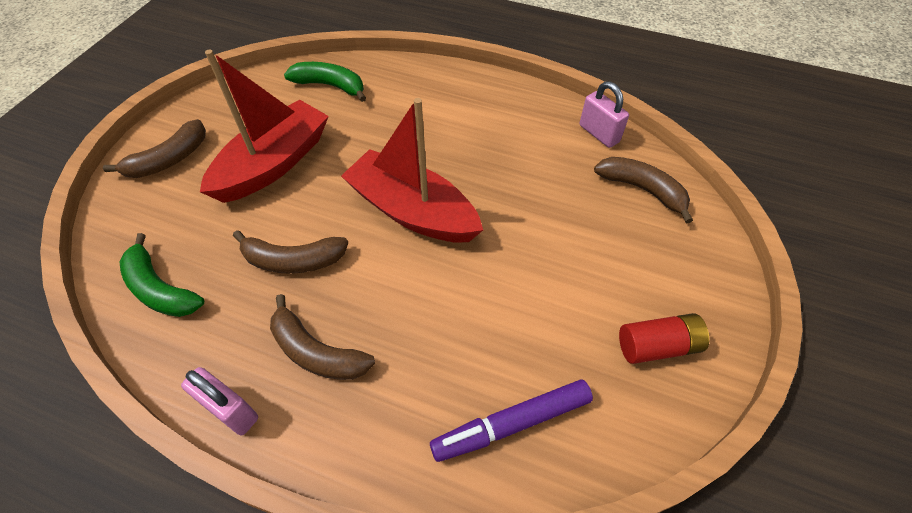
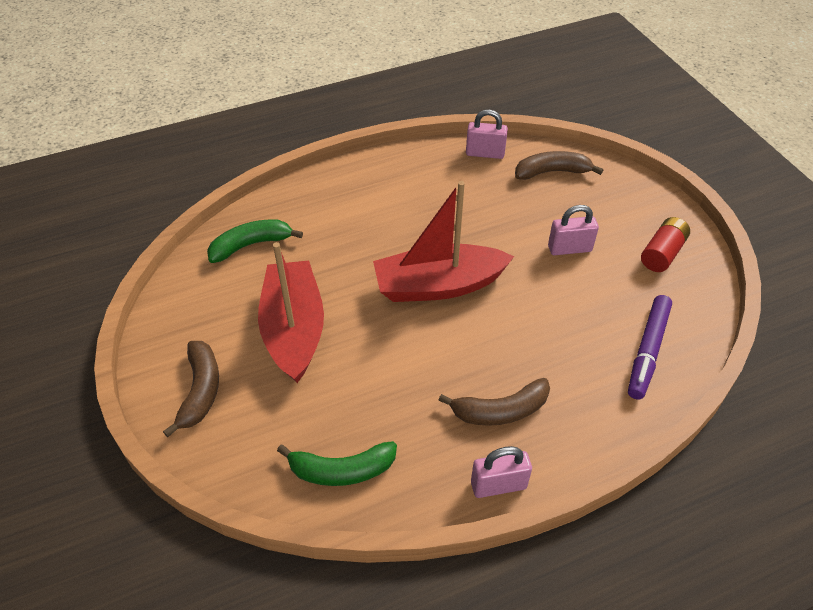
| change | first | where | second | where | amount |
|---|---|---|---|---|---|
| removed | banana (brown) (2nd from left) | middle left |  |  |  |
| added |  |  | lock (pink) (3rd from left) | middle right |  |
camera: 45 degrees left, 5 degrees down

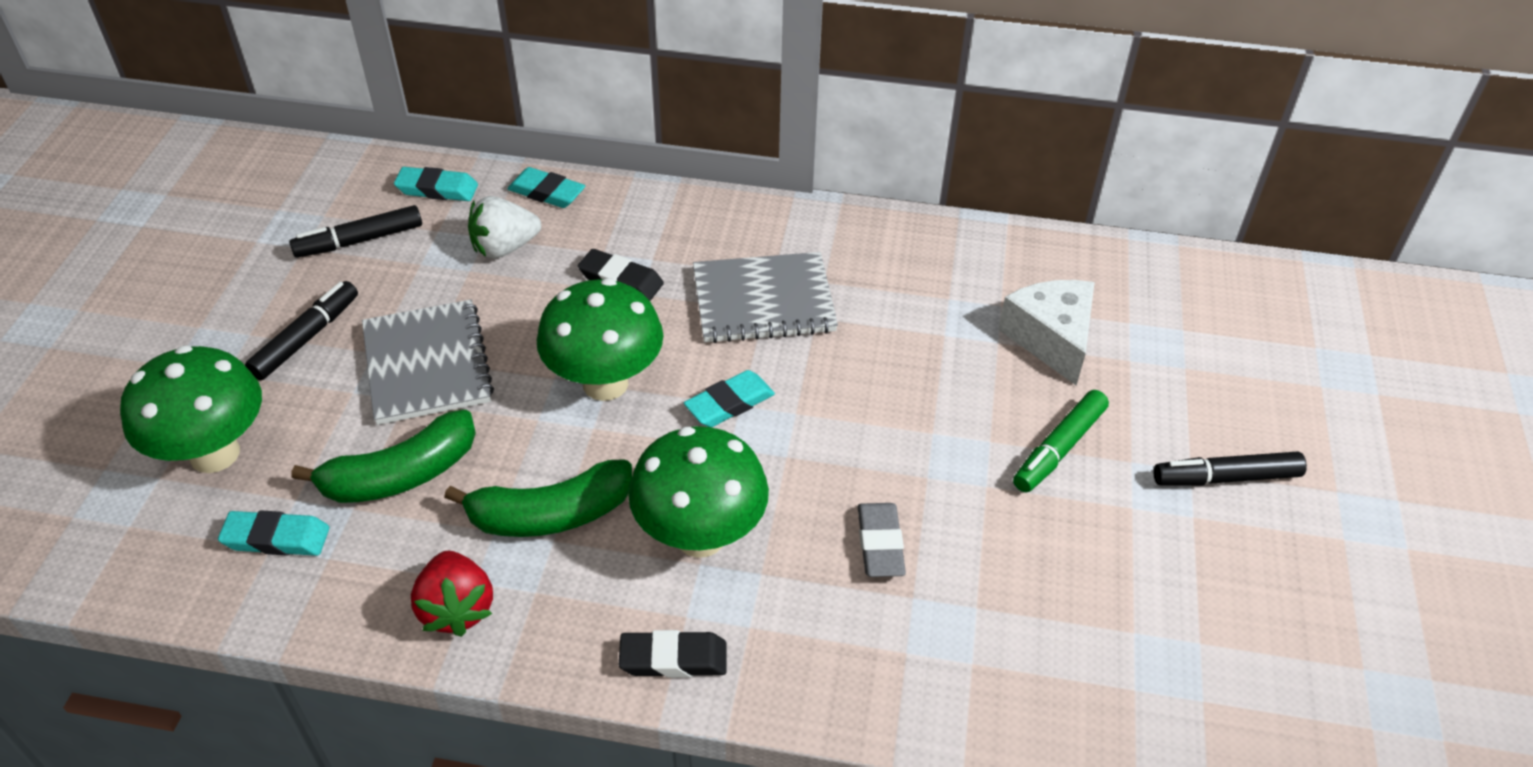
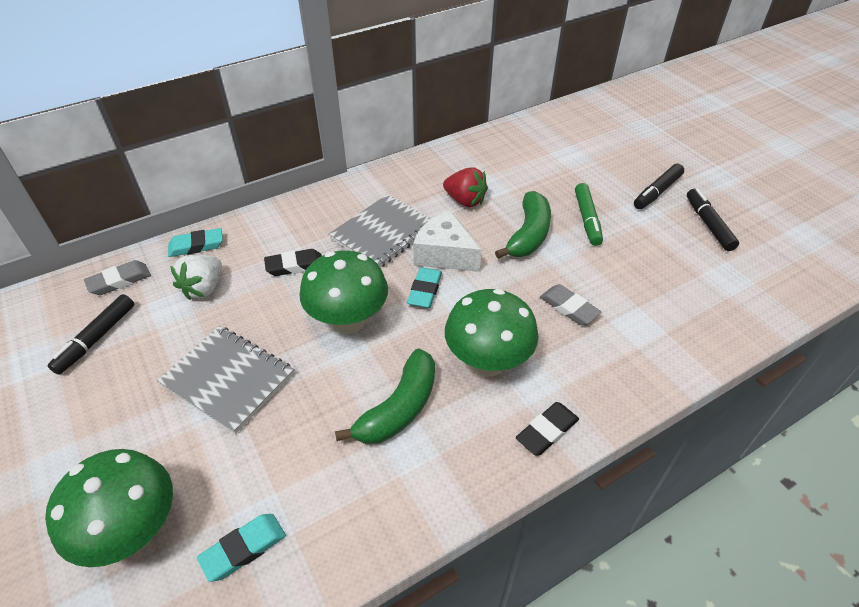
| change | first | where | second | where | amount |
|---|---|---|---|---|---|
| moved | marker pen (jet-black) (1st from left in the first image) | middle left | marker pen (jet-black) (3rd from left) | middle right |  |
| moved | banana (green) (1st from left in the first image) | middle left | banana (green) (2nd from left) | centre |  |
| recoloured | pencil eraser (aqua) (2nd from left) | top left | pencil eraser (ash-grey) (1st from left) | middle left |  |
| moved | berry (scarlet) | bottom left |  | top centre |  |
| moved | cheese (pure white) | middle right |  | centre |  |
camera: 40 degrees left, 0 degrees up

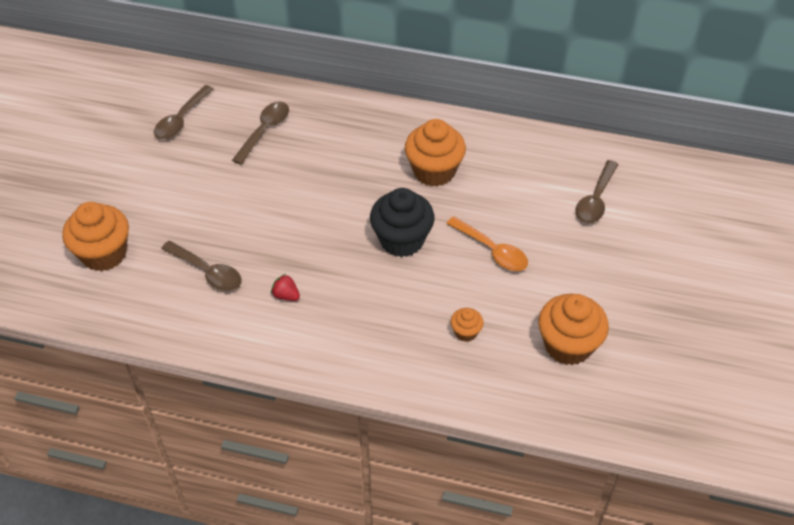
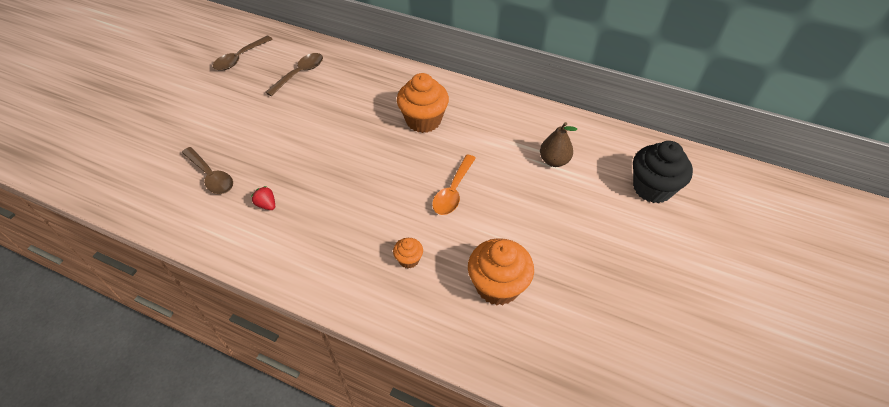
| change | first | where | second | where | amount |
|---|---|---|---|---|---|
| removed | cupcake (orange) (1st from left) | middle left |  |  |  |
| moved | cupcake (jet-black) | centre |  | middle right |  |
| turned | tablespoon (orange) | centre |  | centre | 60 degrees clockwise |
| replaced | tablespoon (brown) (4th from left) | middle right | pear fruit (brown) | centre |  |
camera: 10 degrees right, 0 degrees up

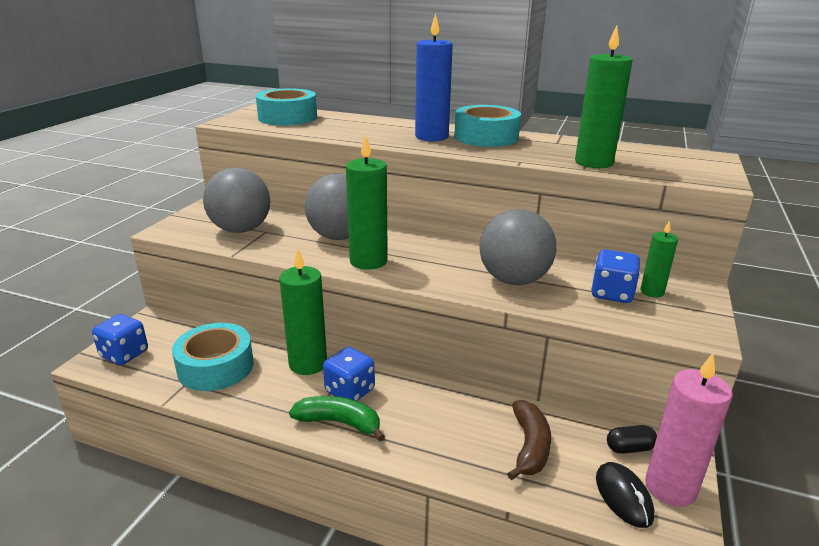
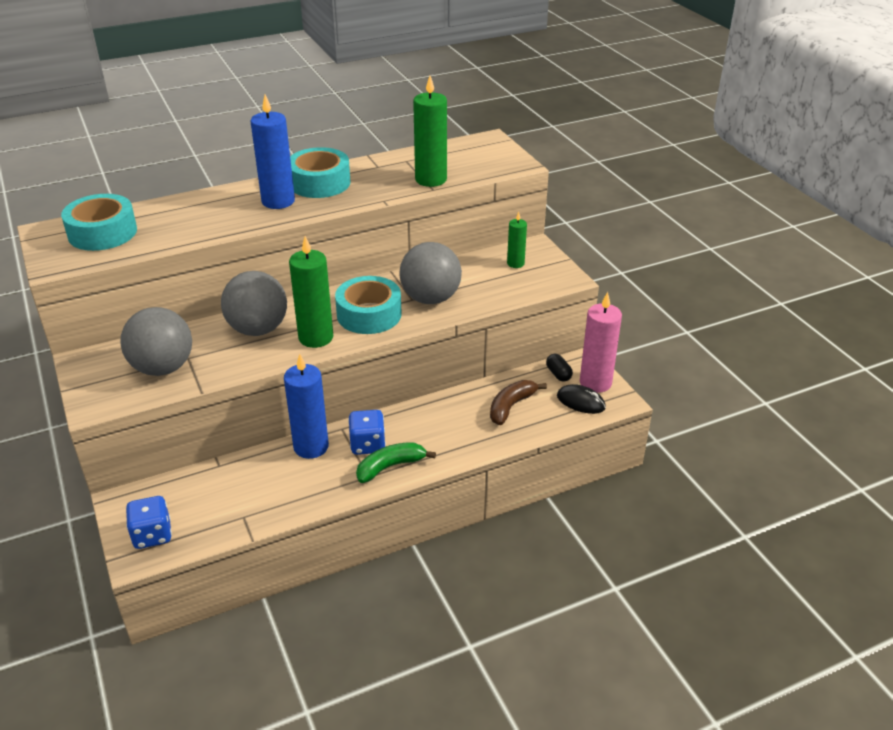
| change | first | where | second | where | amount |
|---|---|---|---|---|---|
| moved | tape (aqua) (1st from left in the first image) | middle left | tape (aqua) (3rd from left) | centre |  |
| recoloured | wax candle (green) (1st from left) | centre | wax candle (cobalt) (2nd from left) | centre |  |
| turned | banana (brown) | bottom centre |  | centre | 105 degrees counterclockwise |
| removed | game die (cobalt) (3rd from left) | middle right |  |  |  |
| turned | pill (jet-black) | bottom right |  | centre | 60 degrees counterclockwise |
camera: 45 degrees left, 10 degrees up

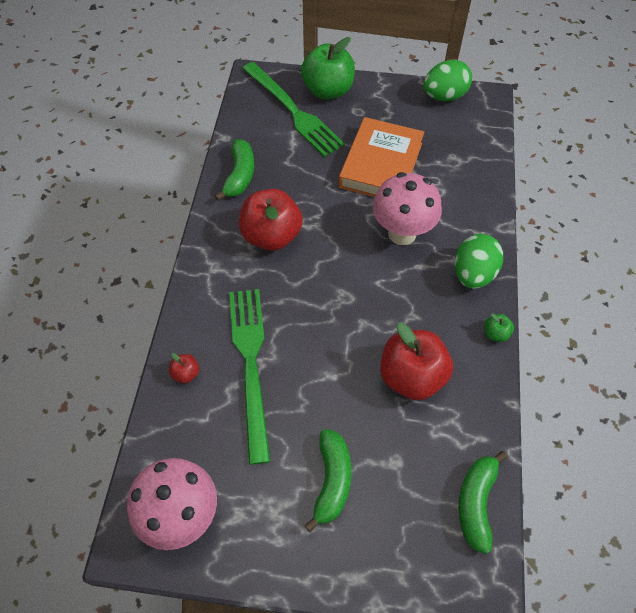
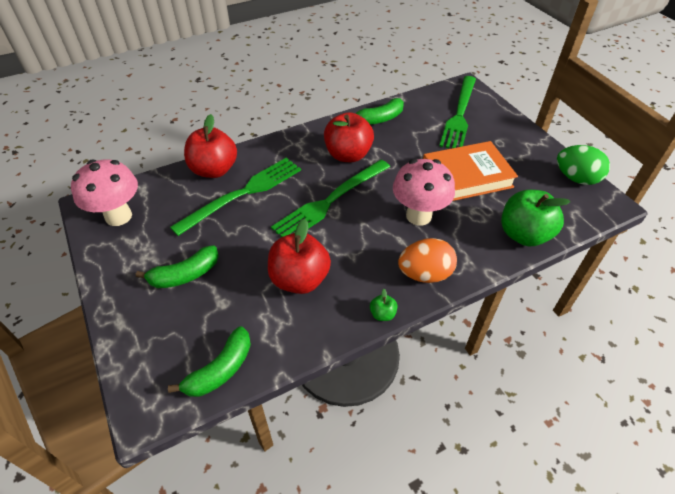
| change | first | where | second | where | amount |
|---|---|---|---|---|---|
| resized | toy apple (scarlet) (1st from left) | middle left |  | top left | x2.35 |
| moved | toy apple (green) (1st from left in the first image) | top centre | toy apple (green) (2nd from left) | middle right |  |
| recoloured | egg (green) (2nd from left) | middle right | egg (orange) | centre |  |
| turned | banana (green) (3rd from left in the first image) | bottom right | banana (green) (2nd from left) | bottom left | 150 degrees clockwise |
| added |  |  | table fork (green) (2nd from left) | centre |  |
camera: 55 degrees right, 10 degrees down

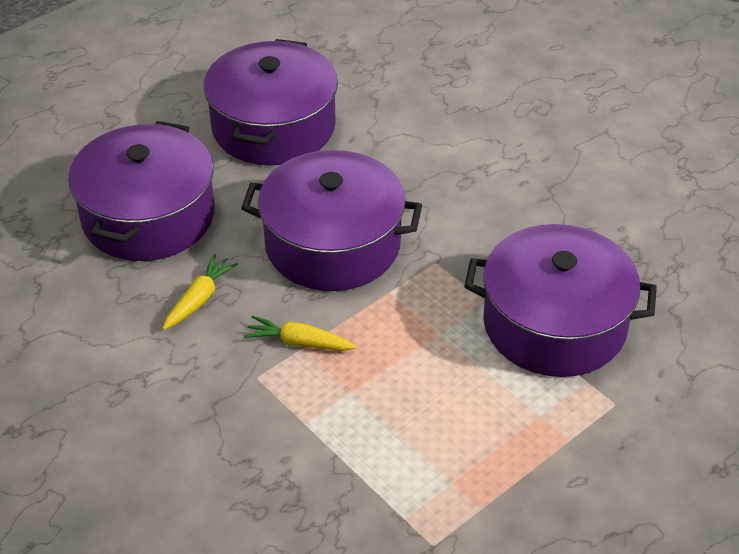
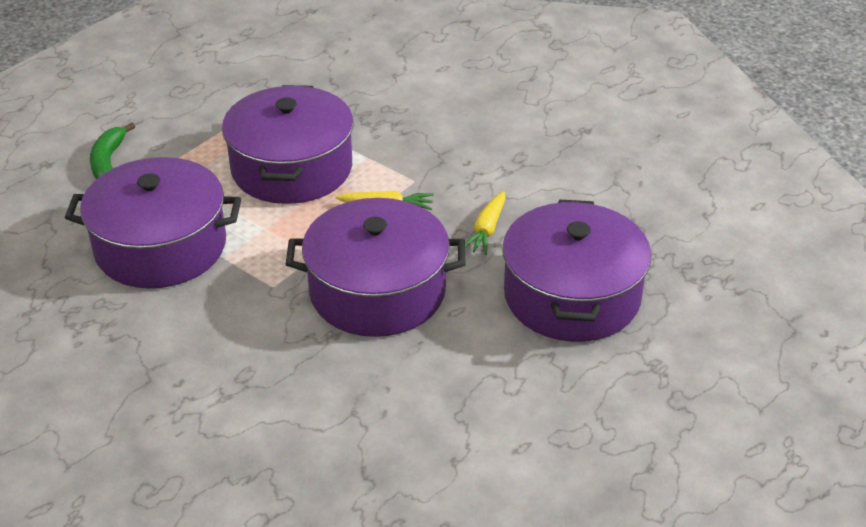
| change | first | where | second | where | amount |
|---|---|---|---|---|---|
| moved | cooking pot (violet) (2nd from left) | top centre |  | top left |  |
| added |  |  | banana (green) | top left |  |
camera: 170 degrees right, 5 degrees down

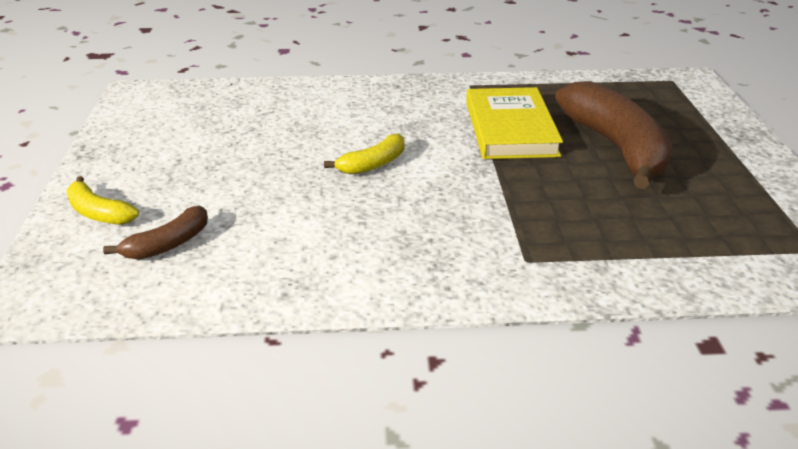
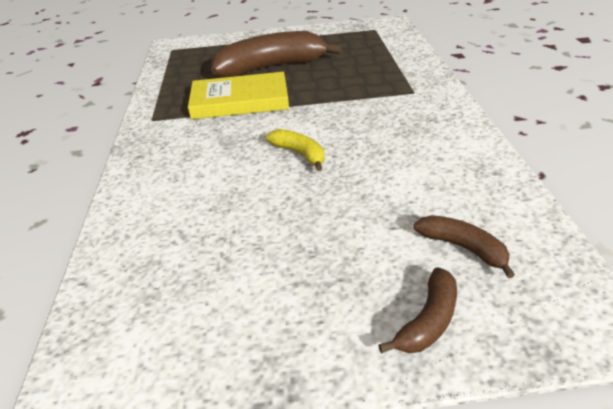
| change | first | where | second | where | amount |
|---|---|---|---|---|---|
| recoloured | banana (bright yellow) (1st from left) | middle left | banana (brown) (2nd from left) | bottom right |  |
camera: 90 degrees left, 5 degrees up

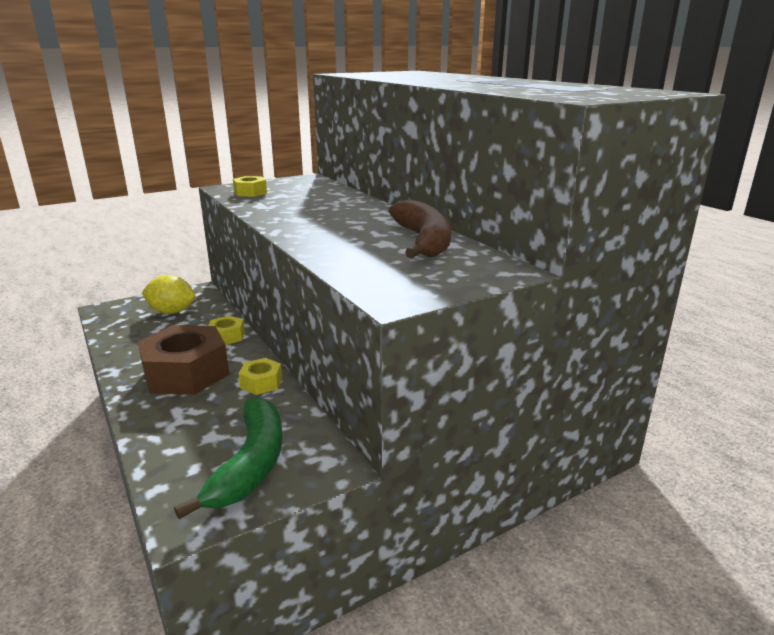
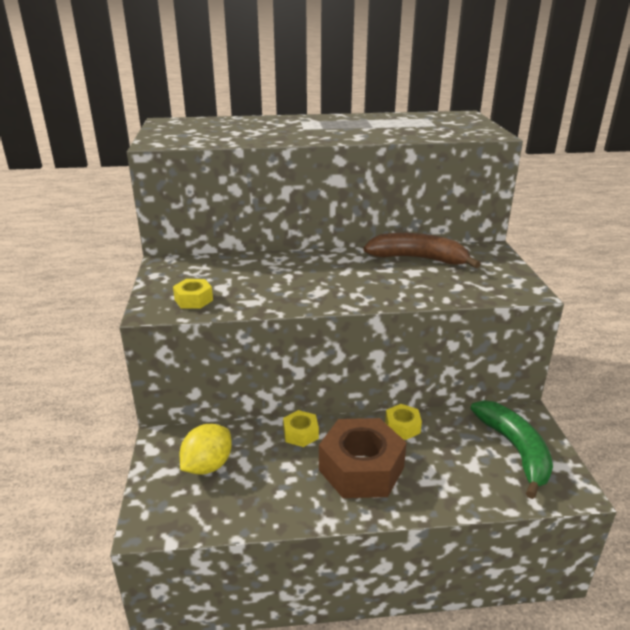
| change | first | where | second | where | amount |
|---|---|---|---|---|---|
| turned | banana (green) | bottom left |  | bottom right | 45 degrees clockwise |
camera: 65 degrees left, 5 degrees up

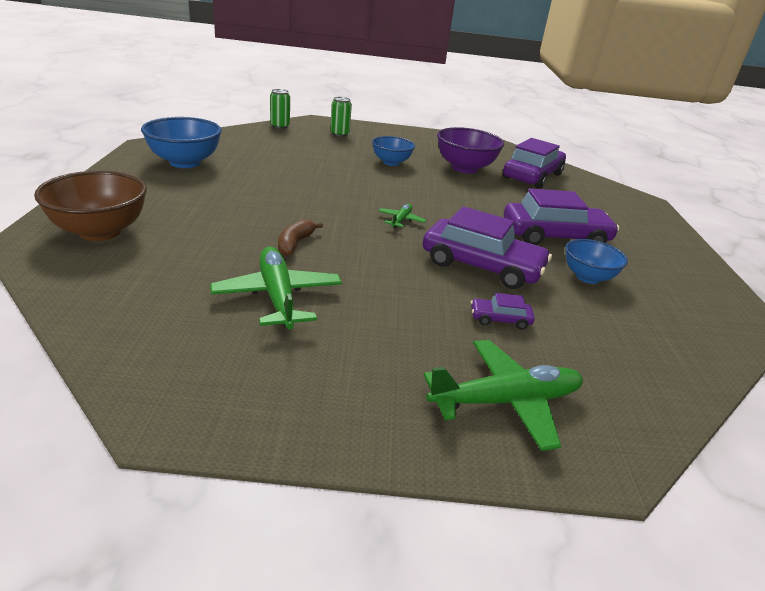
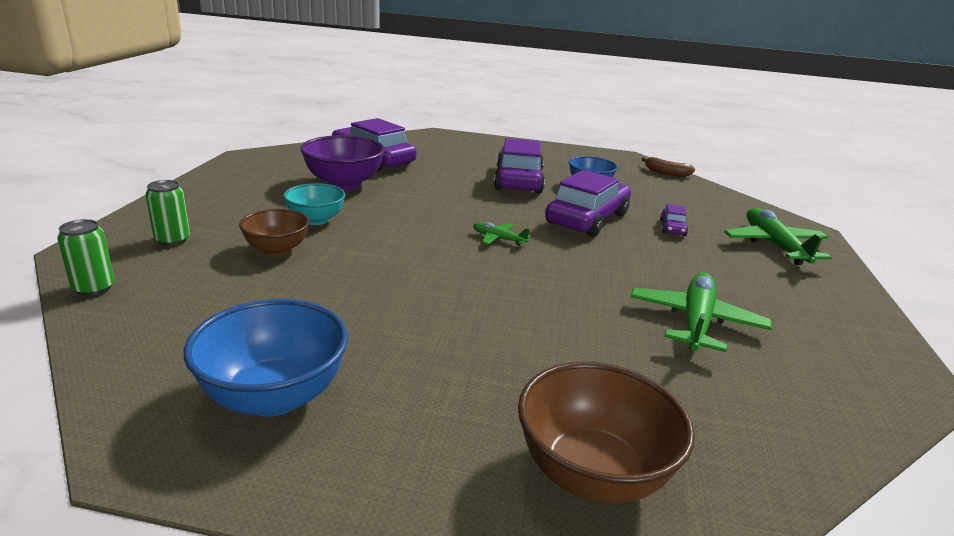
| change | first | where | second | where | amount |
|---|---|---|---|---|---|
| turned | aeroplane (green) (1st from left in the first image) | centre | aeroplane (green) (2nd from left) | middle right | 120 degrees clockwise |
| moved | banana (brown) | centre |  | top right |  |
| recoloured | deep dish (cobalt) (2nd from left) | top centre | deep dish (aqua) | middle left |  |
| added |  |  | deep dish (brown) (1st from left) | middle left |  |
camera: 80 degrees left, 5 degrees down

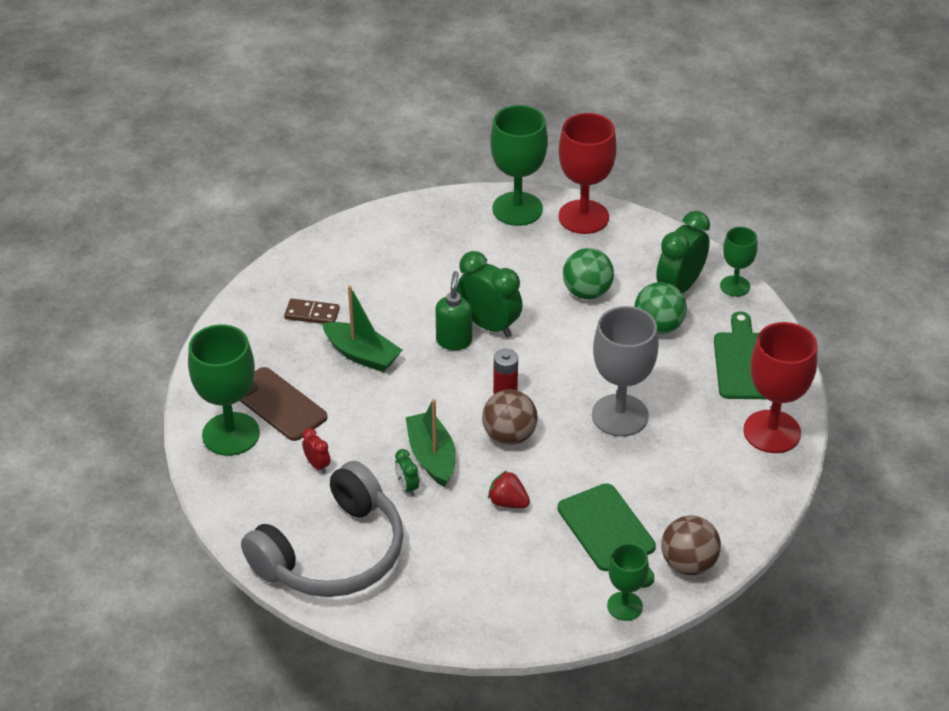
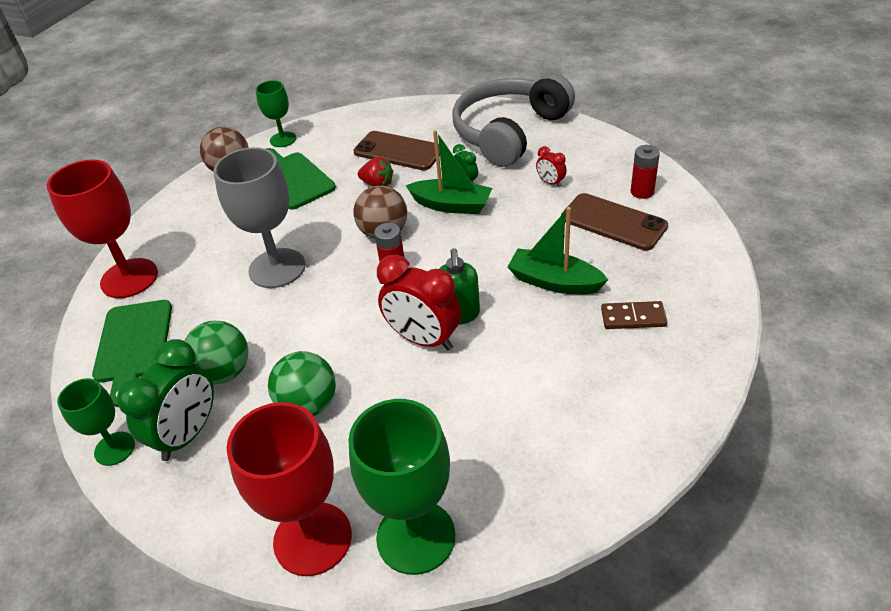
| change | first | where | second | where | amount |
|---|---|---|---|---|---|
| replaced | goblet (green) (1st from left) | middle left | AA battery (scarlet) (2nd from left) | top right |  |
| turned | toy boat (green) (2nd from left in the first image) | centre | toy boat (green) (1st from left) | top centre | 45 degrees counterclockwise |
| recoloured | clock (green) (2nd from left) | centre | clock (scarlet) (1st from left) | centre |  |
| added |  |  | smartphone (brown) (1st from left) | top centre |  |
camera: 175 degrees right, 0 degrees up

